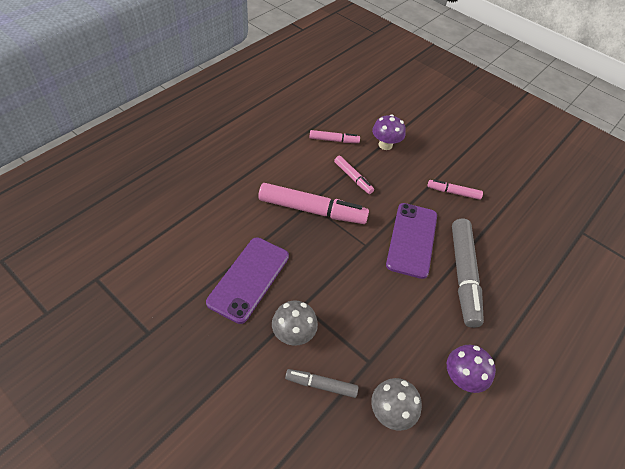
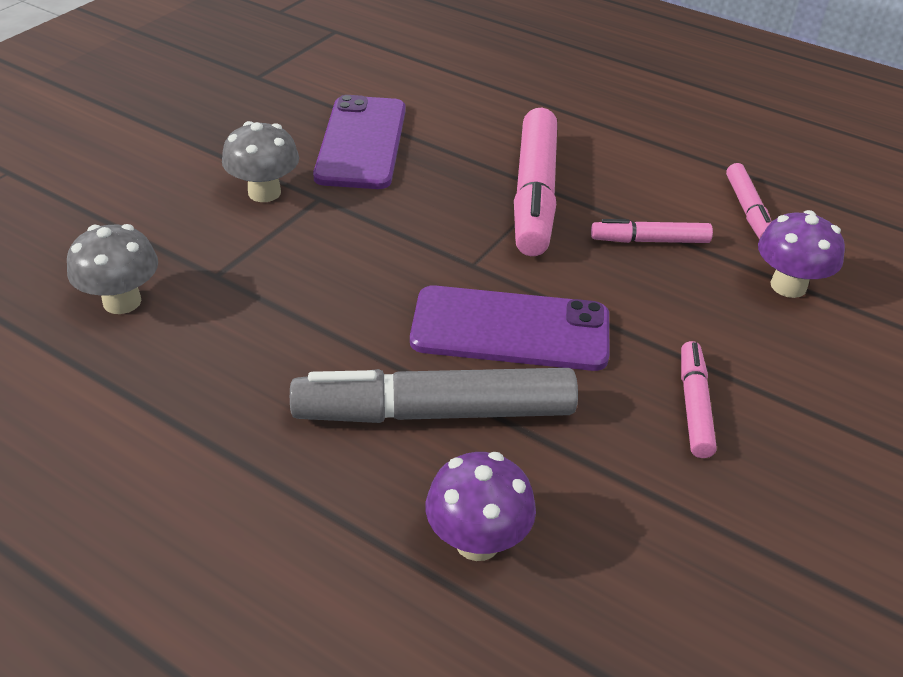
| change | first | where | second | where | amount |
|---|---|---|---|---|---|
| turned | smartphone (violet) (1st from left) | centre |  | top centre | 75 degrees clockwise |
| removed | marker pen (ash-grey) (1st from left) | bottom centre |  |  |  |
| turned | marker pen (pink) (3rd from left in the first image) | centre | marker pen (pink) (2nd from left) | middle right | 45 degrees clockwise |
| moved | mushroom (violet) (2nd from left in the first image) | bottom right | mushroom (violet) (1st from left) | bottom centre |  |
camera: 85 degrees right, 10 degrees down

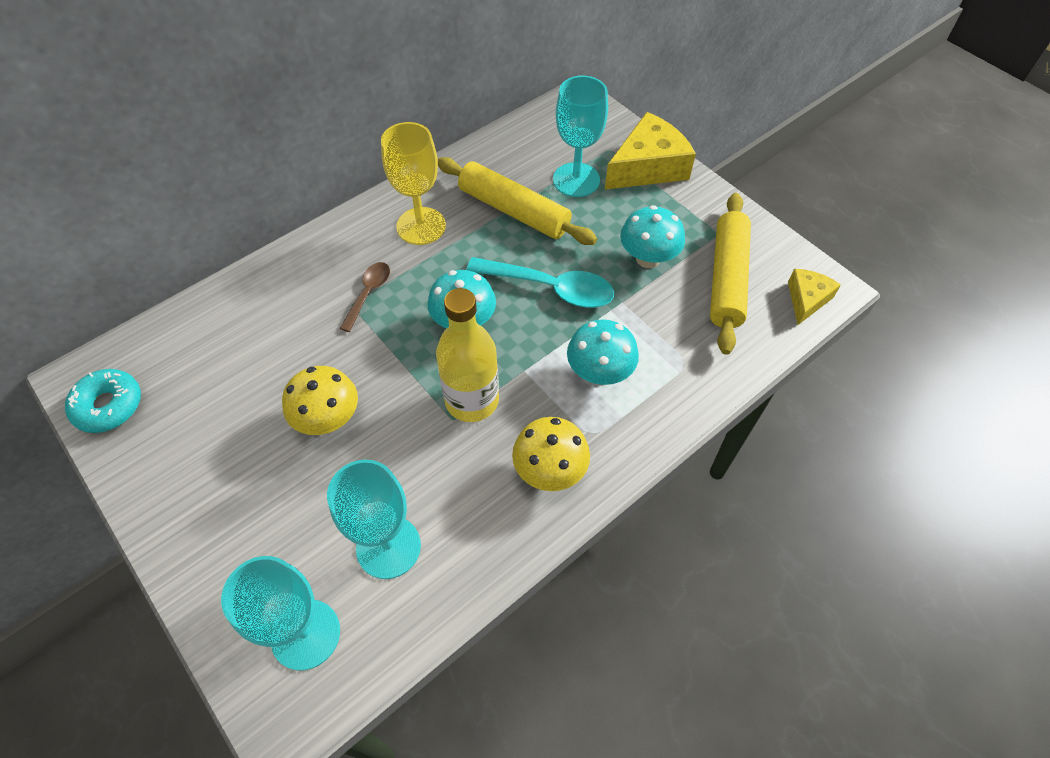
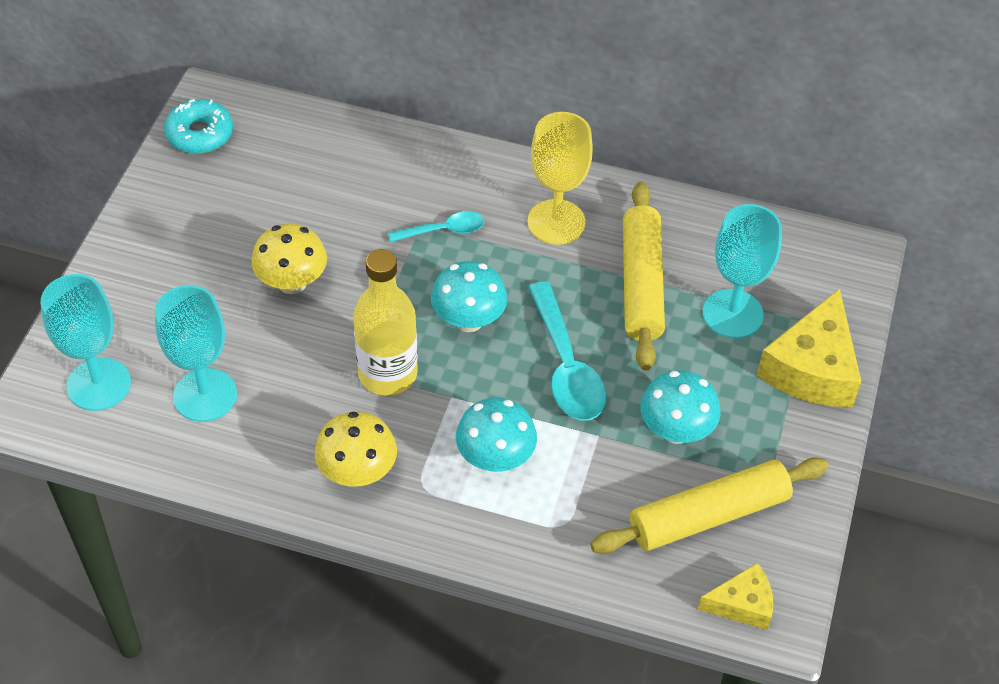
| change | first | where | second | where | amount |
|---|---|---|---|---|---|
| recoloured | tablespoon (brown) | centre | tablespoon (aqua) (1st from left) | top centre |  |
| turned | cheese (bright yellow) (1st from left in the first image) | top centre | cheese (bright yellow) (2nd from left) | middle right | 90 degrees clockwise |
camera: 55 degrees right, 5 degrees down

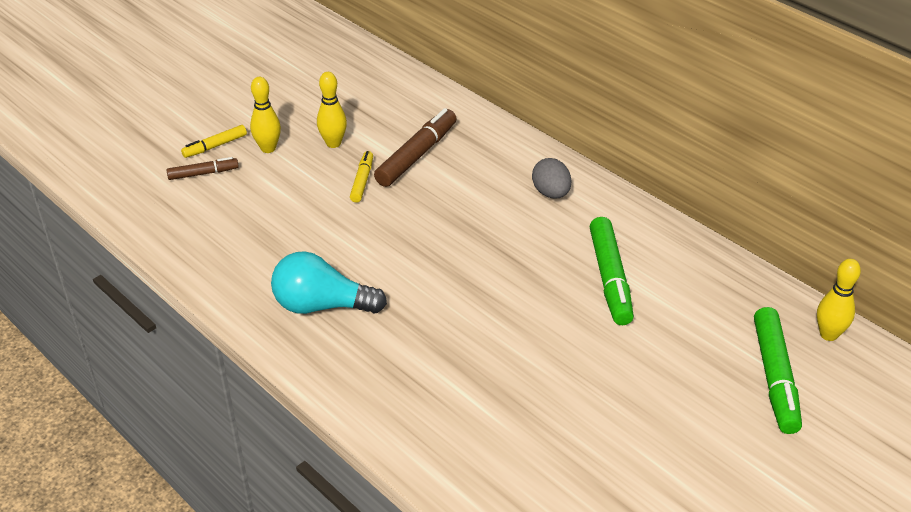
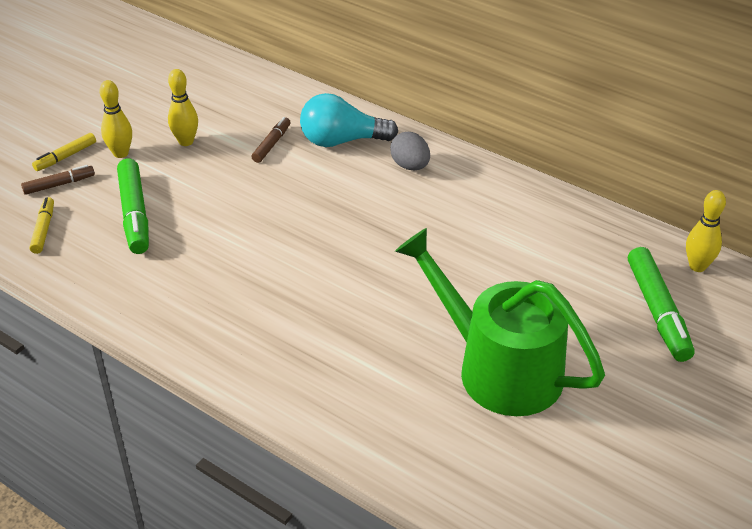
| change | first | where | second | where | amount |
|---|---|---|---|---|---|
| moved | bulb (aqua) | centre |  | top centre |  |
| moved | marker pen (bright yellow) (2nd from left in the first image) | centre | marker pen (bright yellow) (1st from left) | middle left |  |
| resized | marker pen (brown) (2nd from left) | top centre |  | top centre | x0.56 |
| moved | marker pen (green) (1st from left) | middle right |  | middle left |  |
| added |  |  | sprinkling can (green) | centre |  |
camera: 10 degrees left, 0 degrees up

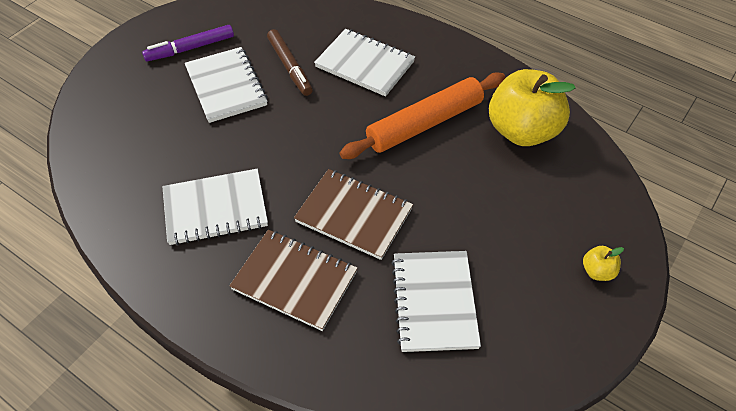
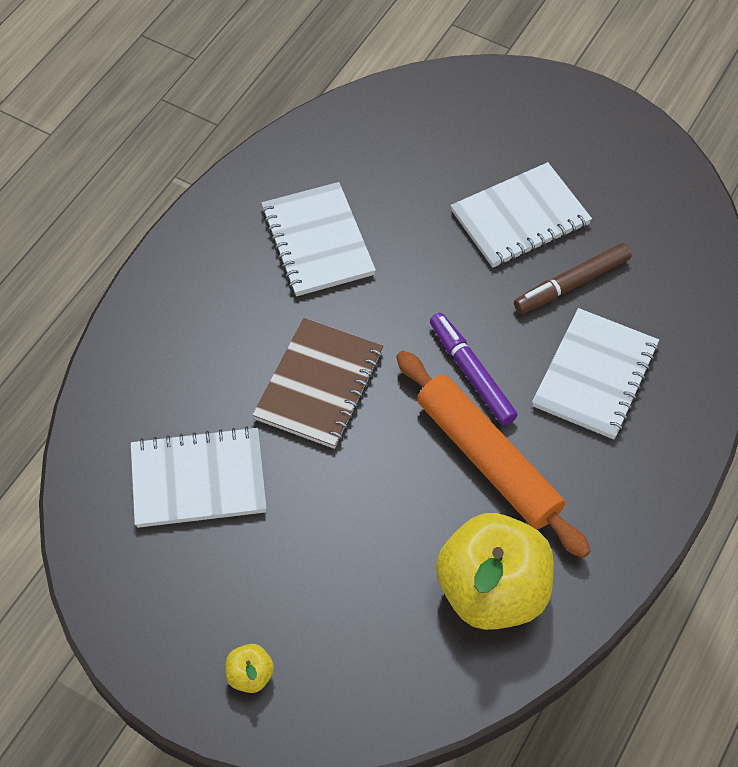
| change | first | where | second | where | amount |
|---|---|---|---|---|---|
| moved | marker pen (violet) | top left |  | centre |  |
| removed | notebook (brown) (1st from left) | bottom centre |  |  |  |
camera: 85 degrees right, 5 degrees up

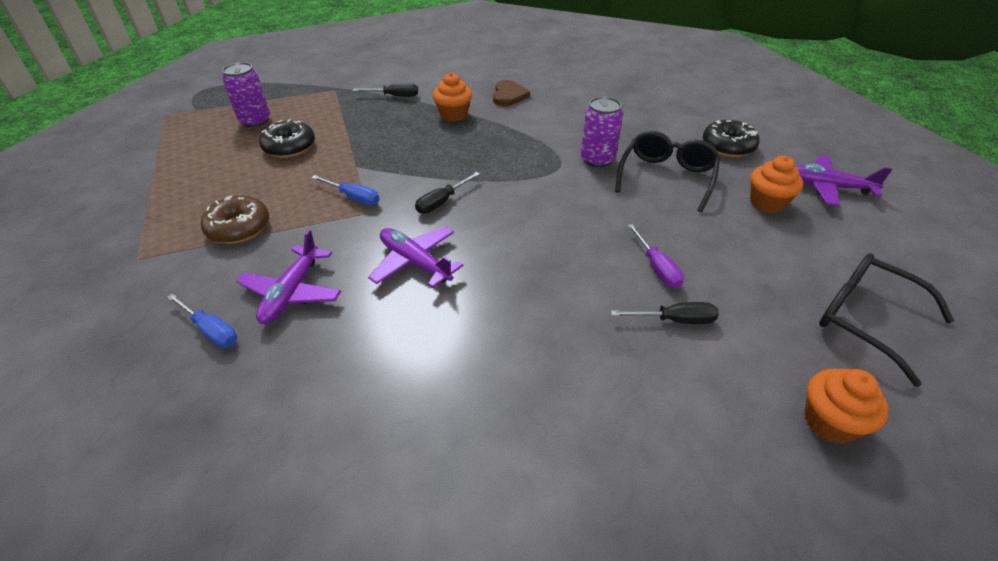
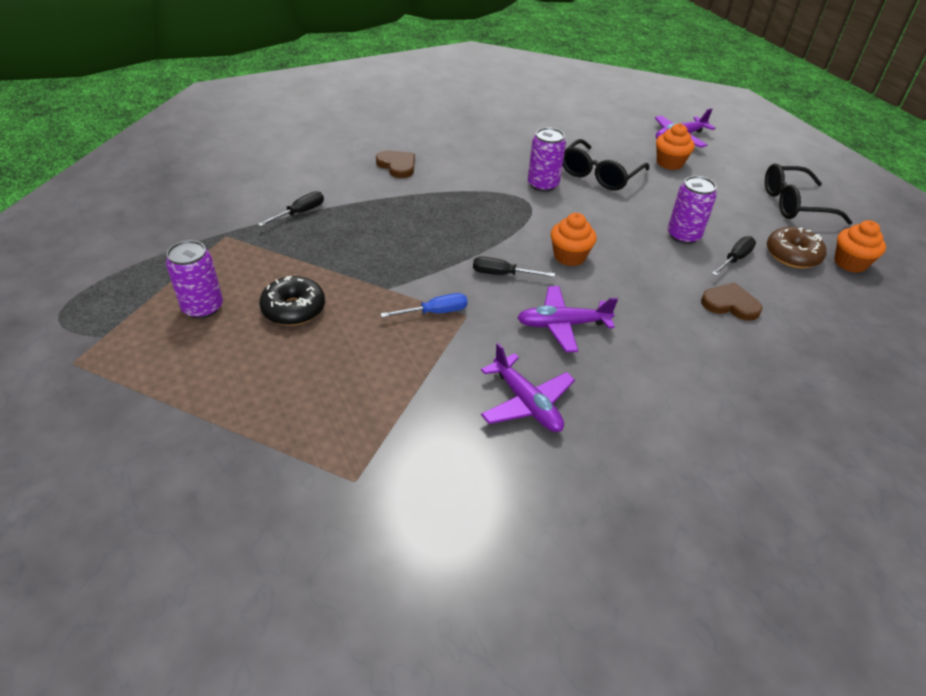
| change | first | where | second | where | amount |
|---|---|---|---|---|---|
| removed | hand screwdriver (cobalt) (1st from left) | middle left |  |  |  |
| moved | glazed donut (brown) | middle left |  | middle right |  |
| turned | hand screwdriver (jet-black) (2nd from left) | centre |  | centre | 105 degrees clockwise |
| moved | cupcake (orange) (1st from left) | top centre |  | centre |  |
| turned | spectacles (jet-black) (1st from left) | top right |  | top centre | 120 degrees counterclockwise |
| replaced | hand screwdriver (violet) | centre | tin (violet) (3rd from left) | top right |  |
| removed | glazed donut (jet-black) (2nd from left) | top right |  |  |  |
| added |  |  | heart (brown) (2nd from left) | middle right |  |
camera: 50 degrees left, 0 degrees up

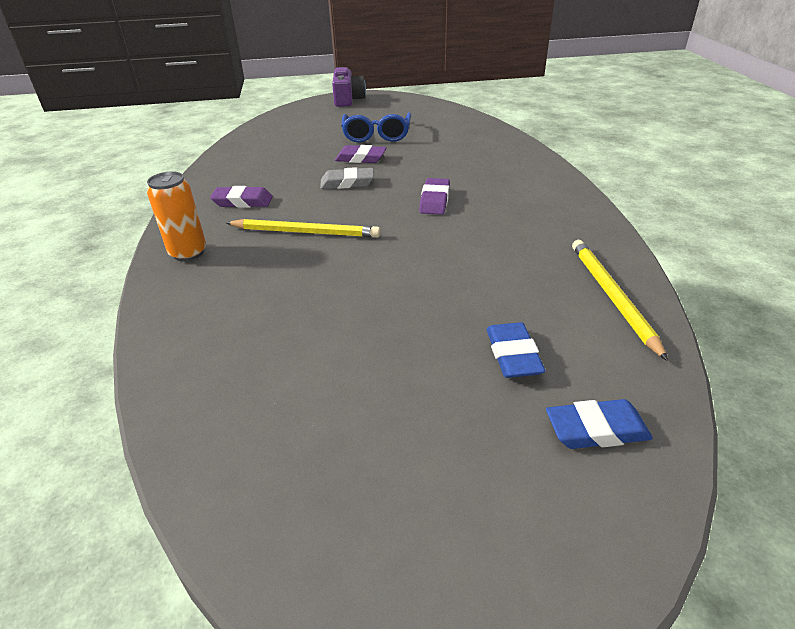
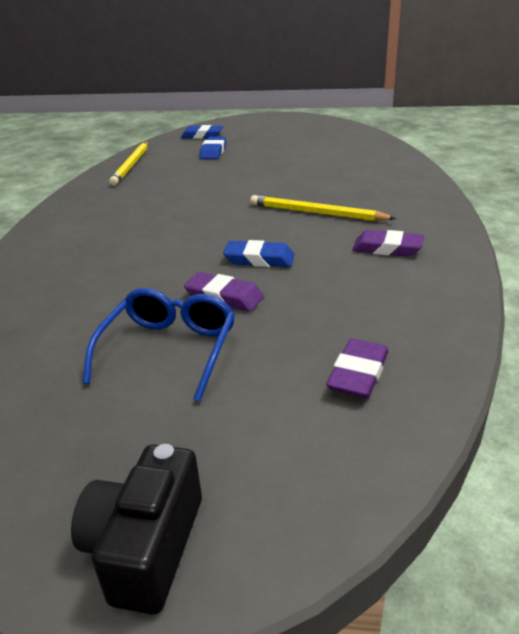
| change | first | where | second | where | amount |
|---|---|---|---|---|---|
| removed | tin (orange) | middle left |  |  |  |
| recoloured | pencil eraser (ash-grey) | top centre | pencil eraser (cobalt) (3rd from left) | centre |  |
| recoloured | camera (violet) | top centre | camera (jet-black) | bottom left |  |
| moved | pencil eraser (violet) (3rd from left in the first image) | top centre | pencil eraser (violet) (2nd from left) | middle right |  |
camera: 165 degrees left, 5 degrees down

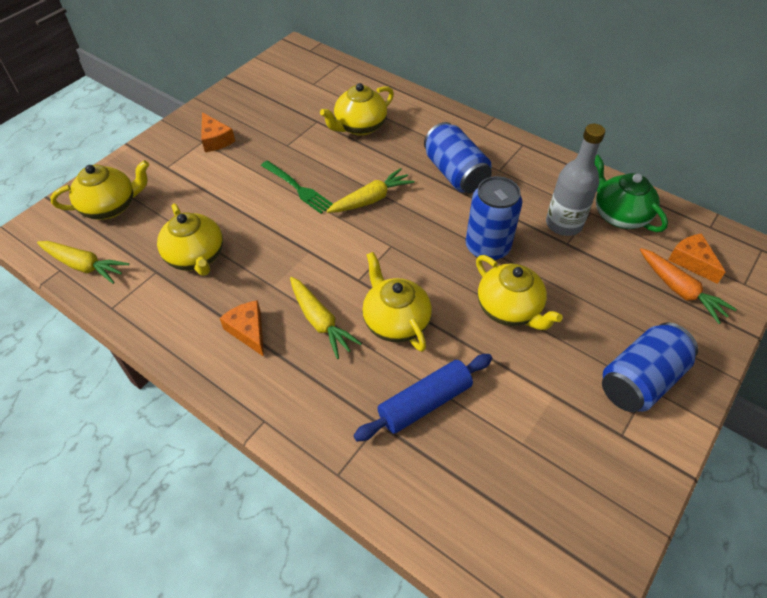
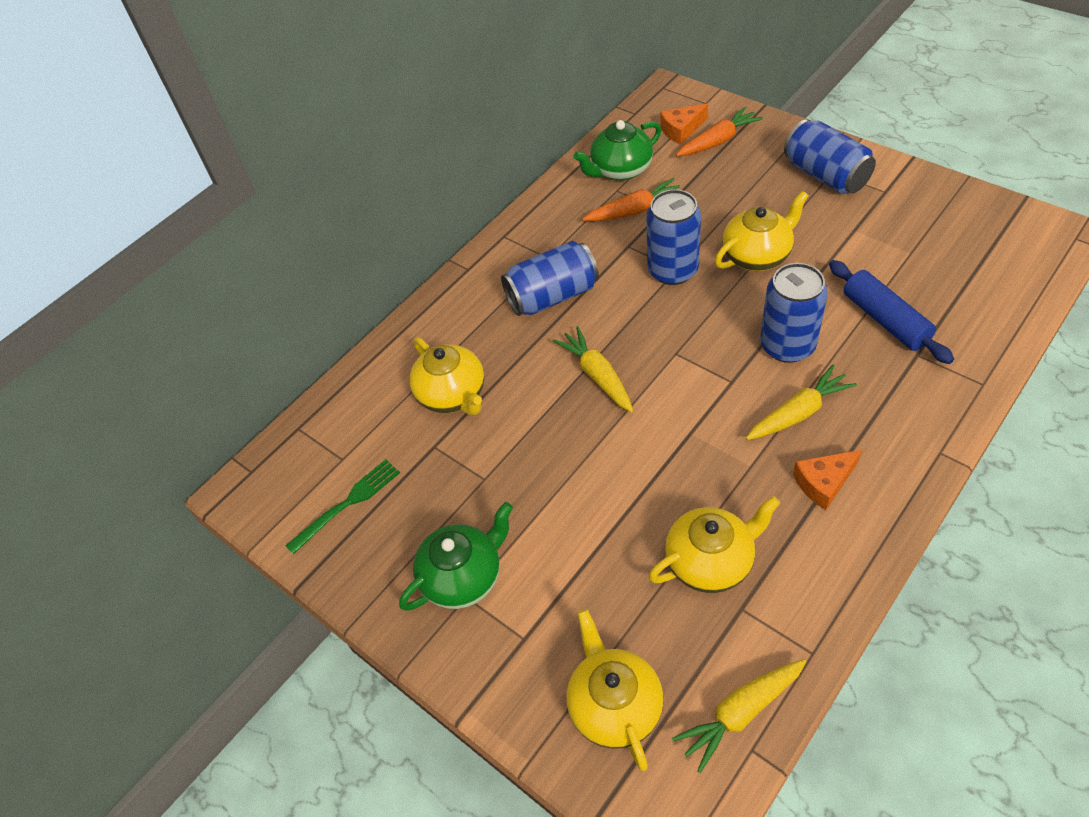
| change | first | where | second | where | amount |
|---|---|---|---|---|---|
| turned | root vegetable (bright yellow) (1st from left in the first image) | middle left | root vegetable (bright yellow) (2nd from left) | bottom right | 150 degrees counterclockwise |
| replaced | cheese (orange) (1st from left) | top left | tea pot (green) (1st from left) | bottom centre |  |
| moved | table fork (green) | top centre |  | middle left |  |
| replaced | tea pot (bright yellow) (4th from left) | centre | tin (cobalt) (3rd from left) | middle right |  |
| replaced | drink bottle (ash-grey) | top right | root vegetable (orange) (1st from left) | top centre |  |
camera: 80 degrees left, 0 degrees up

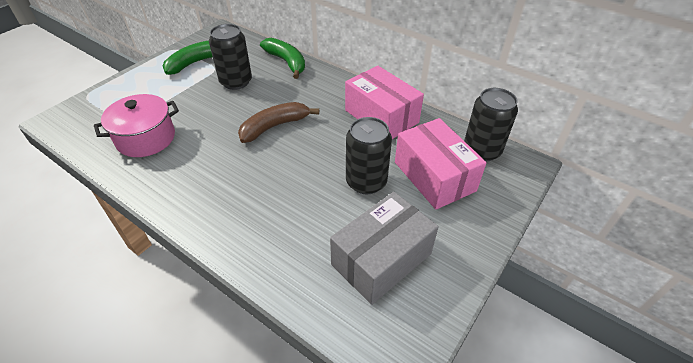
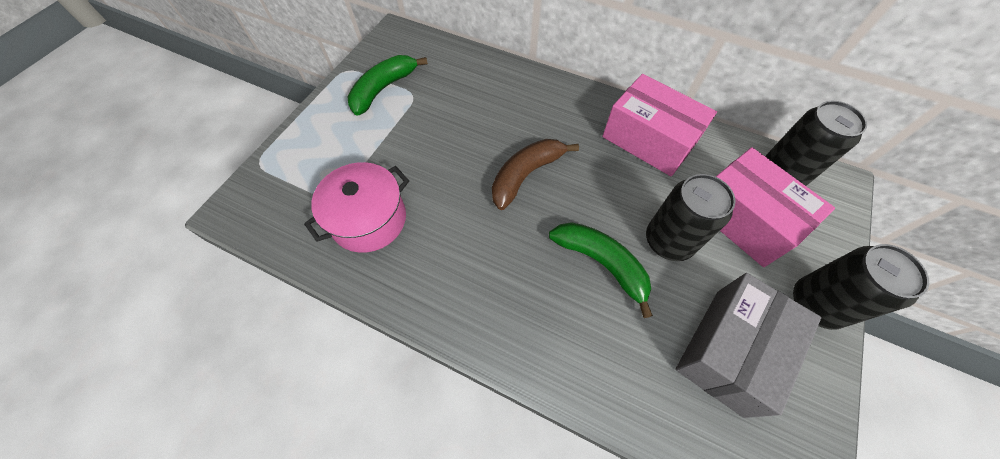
| change | first | where | second | where | amount |
|---|---|---|---|---|---|
| moved | tin (jet-black) (1st from left in the first image) | top left | tin (jet-black) (3rd from left) | middle right |  |
| moved | banana (green) (2nd from left) | top centre |  | centre |  |
camera: 10 degrees left, 15 degrees up

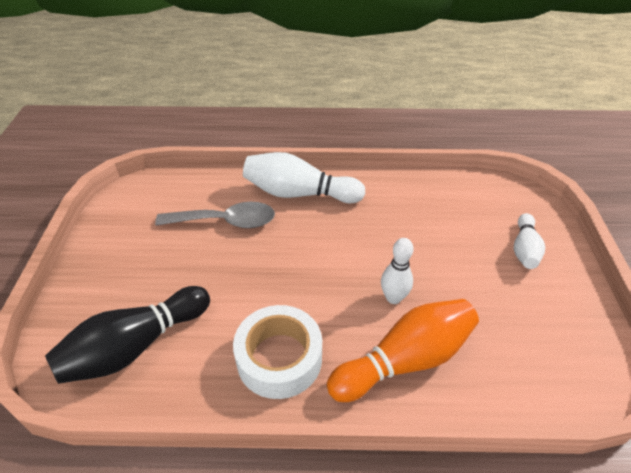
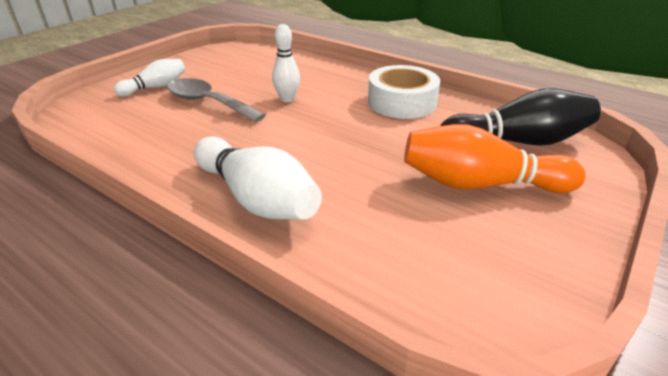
| change | first | where | second | where | amount |
|---|---|---|---|---|---|
| moved | tablespoon (ash-grey) | centre |  | top left |  |
| moved | skittle (orange) | bottom centre |  | middle right |  |
camera: 145 degrees left, 10 degrees down

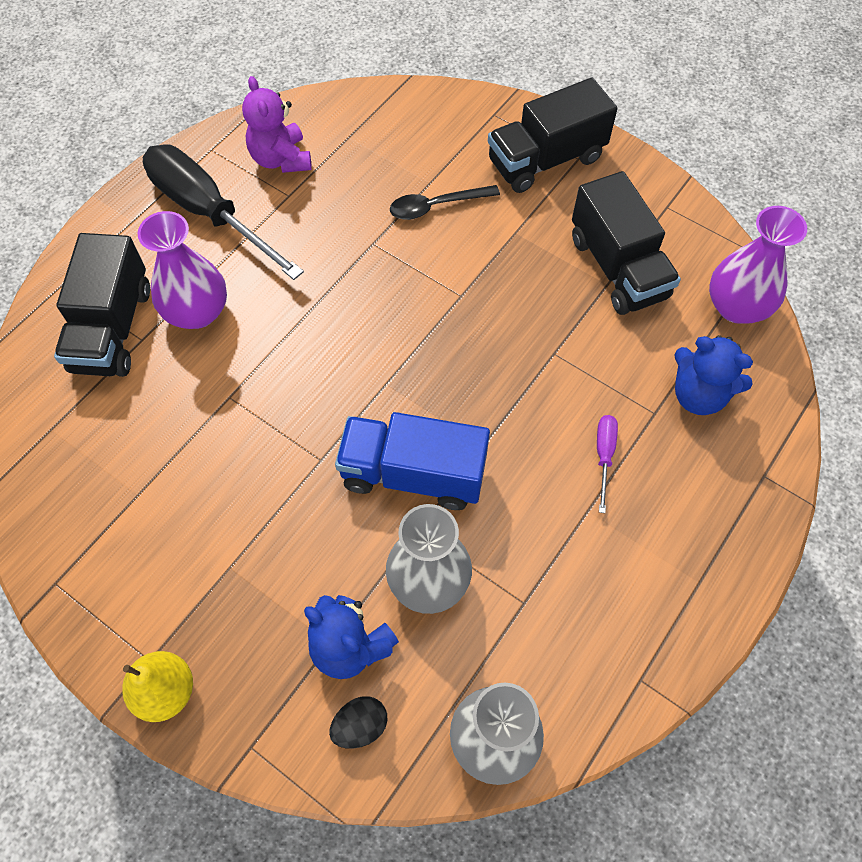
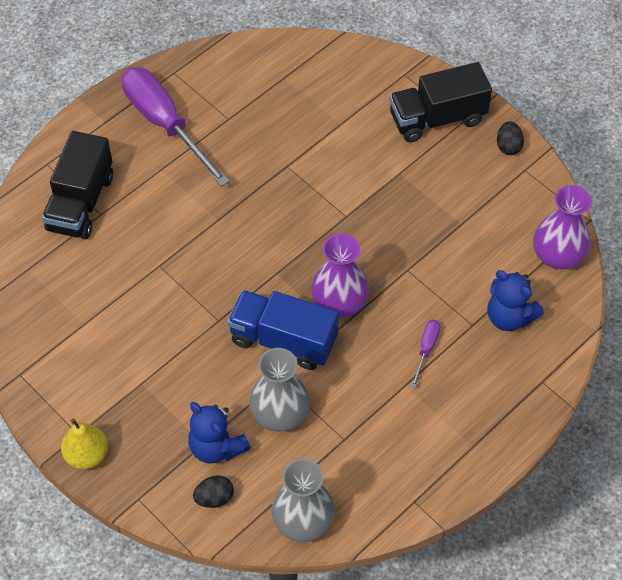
| change | first | where | second | where | amount |
|---|---|---|---|---|---|
| moved | flower vase (violet) (1st from left) | top left |  | centre |  |
| recoloured | hand screwdriver (jet-black) | top left | hand screwdriver (violet) (1st from left) | top left |  |
| removed | teddy (violet) | top left |  |  |  |
| removed | tablespoon (jet-black) | top centre |  |  |  |
| removed | toy truck (jet-black) (3rd from left) | top right |  |  |  |
| added |  |  | egg (jet-black) (2nd from left) | top right |  |
camera: 10 degrees right, 5 degrees down

